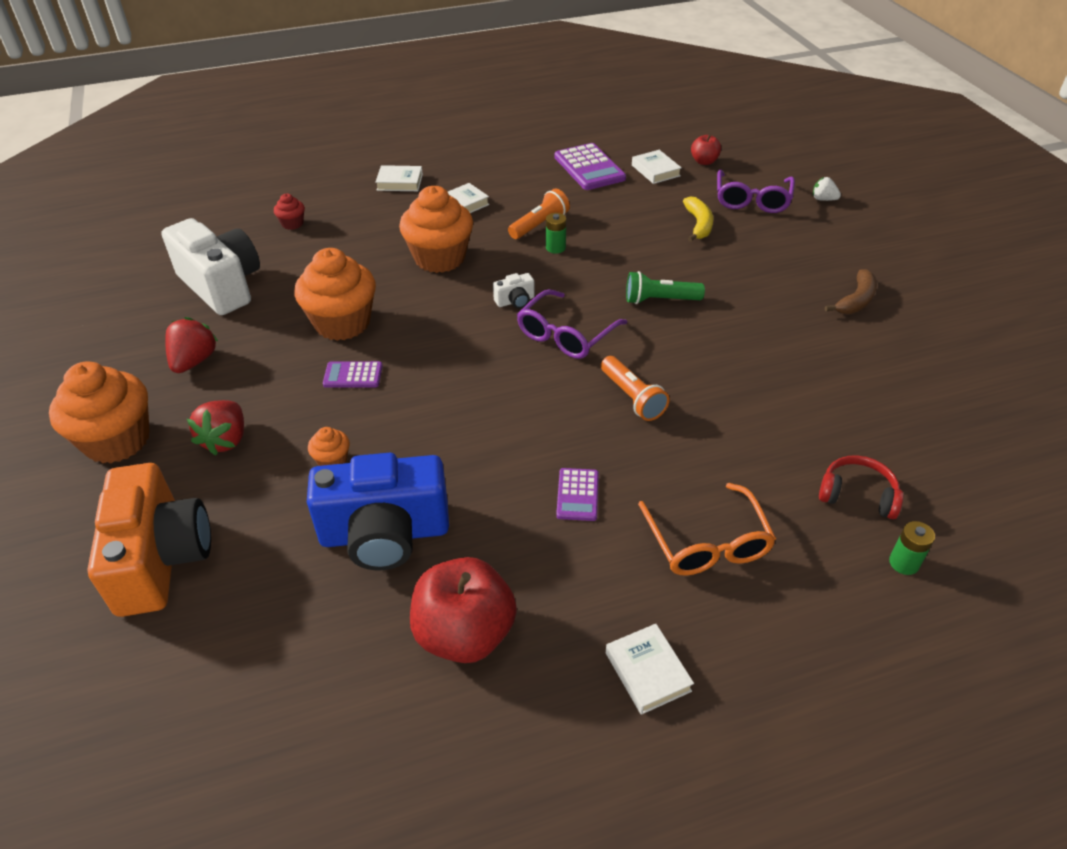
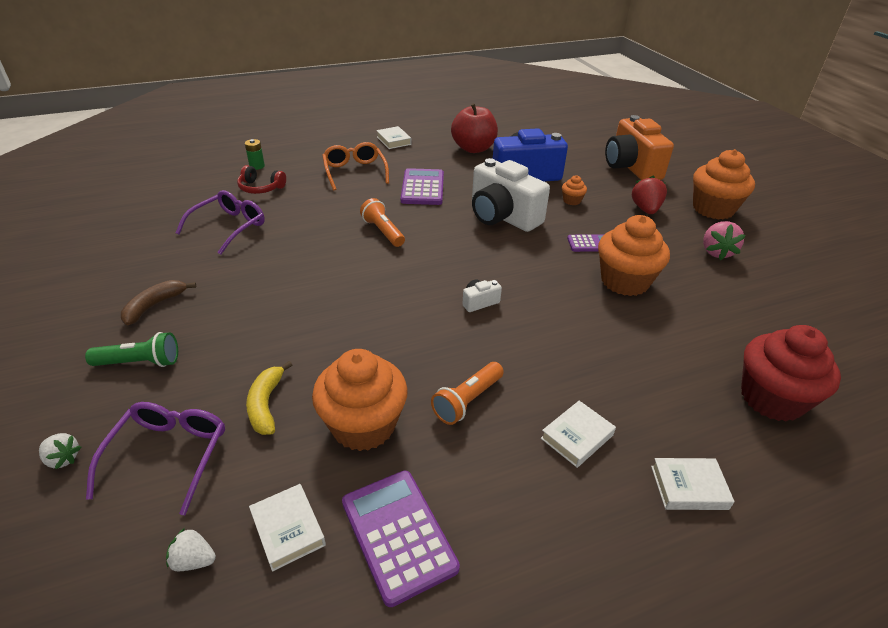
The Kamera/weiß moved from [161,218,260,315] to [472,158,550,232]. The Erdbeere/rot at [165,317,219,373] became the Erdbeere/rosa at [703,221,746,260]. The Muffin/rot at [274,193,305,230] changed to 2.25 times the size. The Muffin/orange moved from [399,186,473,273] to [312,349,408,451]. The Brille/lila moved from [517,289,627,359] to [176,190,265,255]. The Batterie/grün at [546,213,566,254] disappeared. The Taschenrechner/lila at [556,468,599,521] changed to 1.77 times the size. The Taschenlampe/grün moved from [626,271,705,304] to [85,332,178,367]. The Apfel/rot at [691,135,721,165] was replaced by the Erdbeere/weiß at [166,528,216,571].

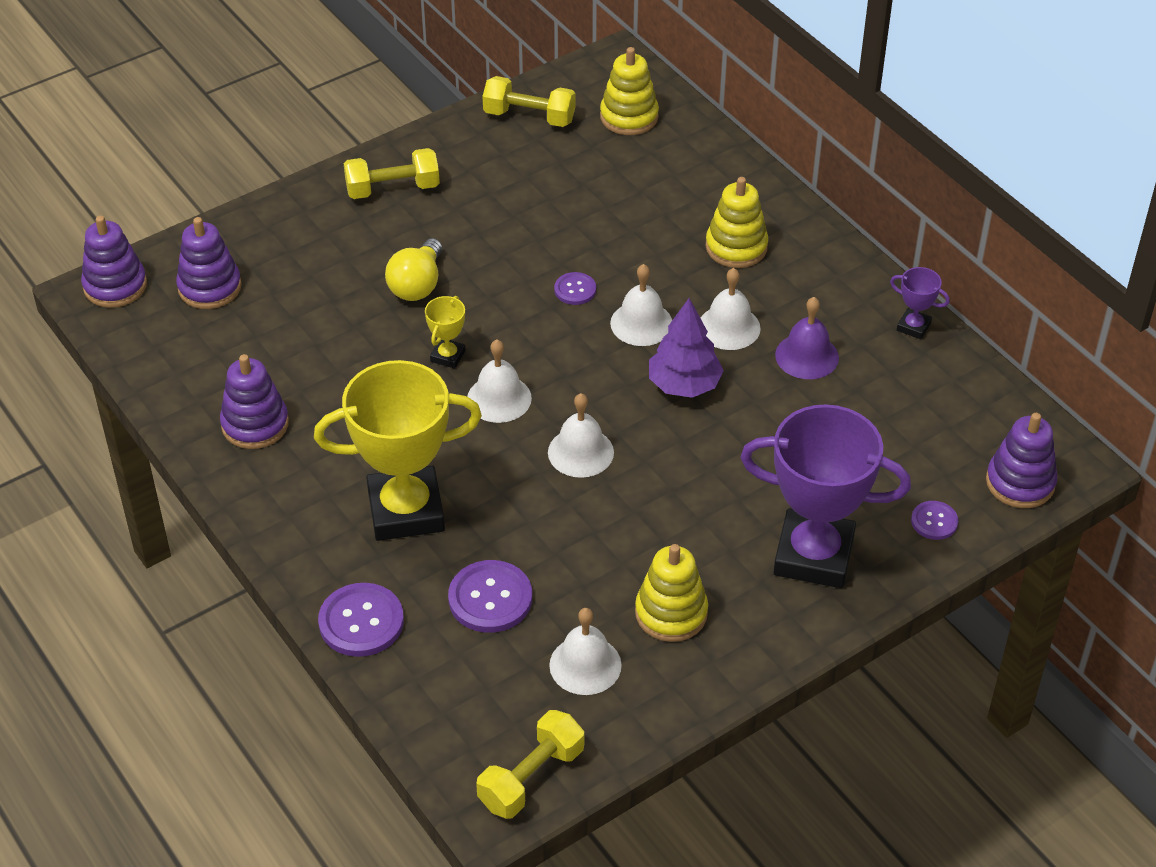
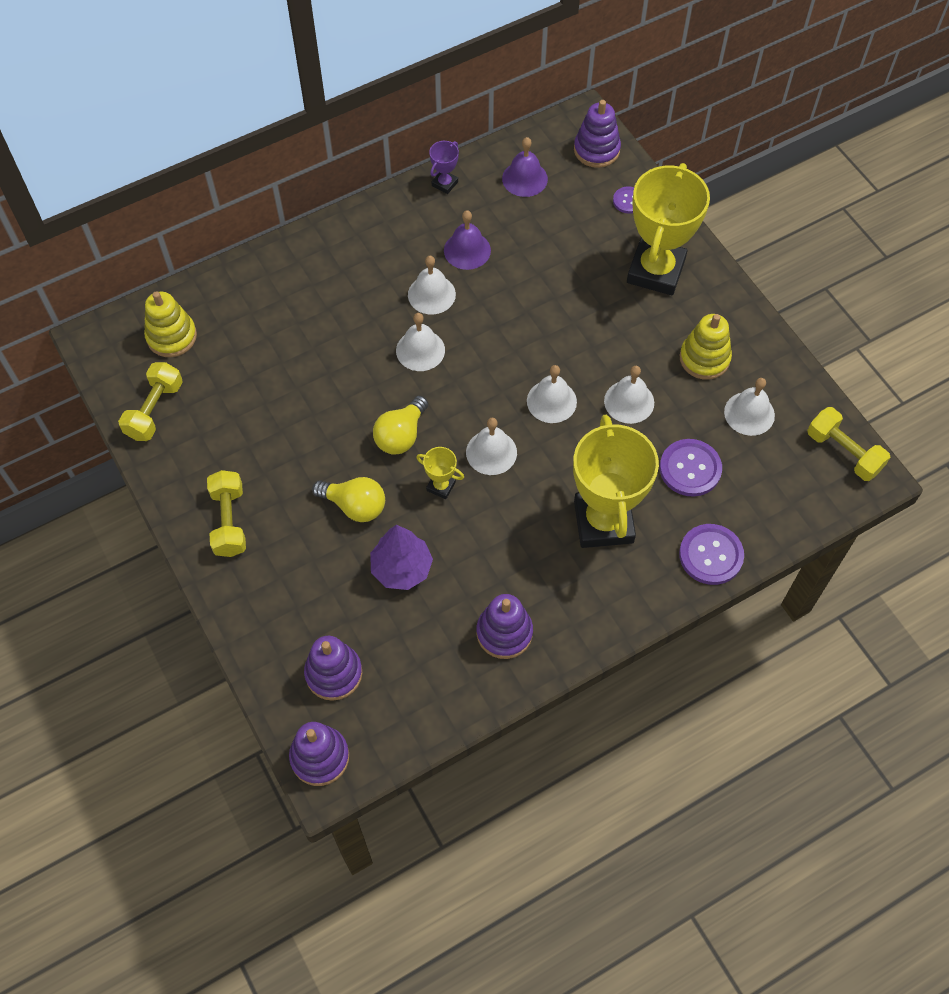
The Knopf/lila at [554,272,596,305] disappeared. The Baum/lila moved from [649,298,724,398] to [370,525,433,590]. The Stapelspielzeug/gelb at [705,177,768,268] disappeared. The Pokal/lila at [740,404,911,588] became the Pokal/gelb at [627,163,710,295]. The Glühbirne/gelb at [373,396,428,454] appeared. The Glocke/lila at [502,137,548,197] appeared. The Glocke/weiß at [604,366,654,424] appeared.

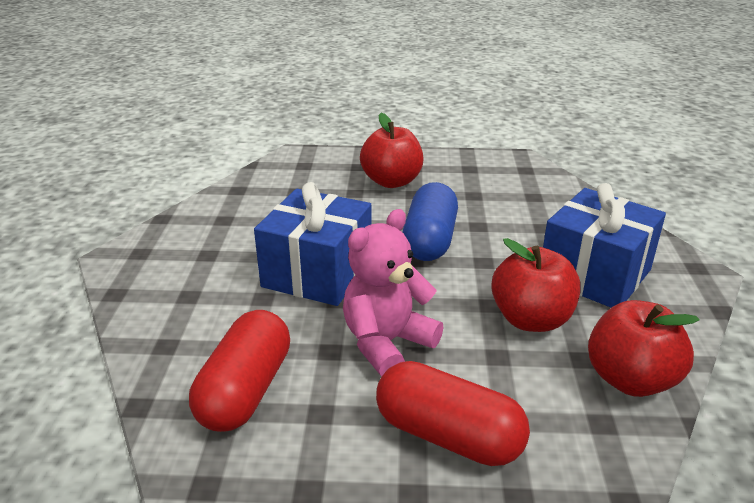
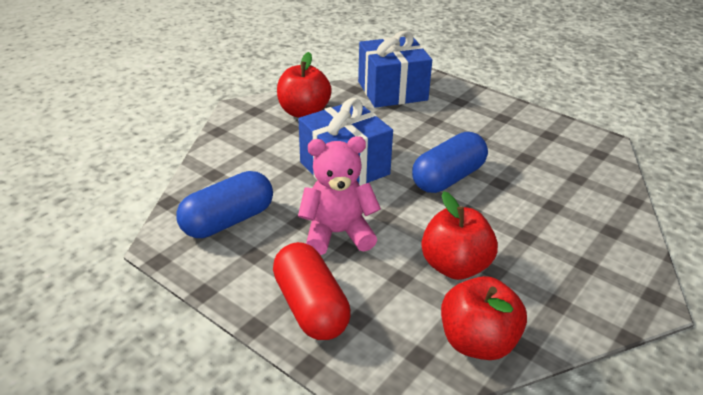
The Kapsel/rot at [189,310,290,432] became the Kapsel/blau at [176,171,273,238]. The Apfel/rot moved from [360,113,423,188] to [277,52,332,118]. The Geschenk/blau moved from [543,183,666,308] to [358,31,432,108].

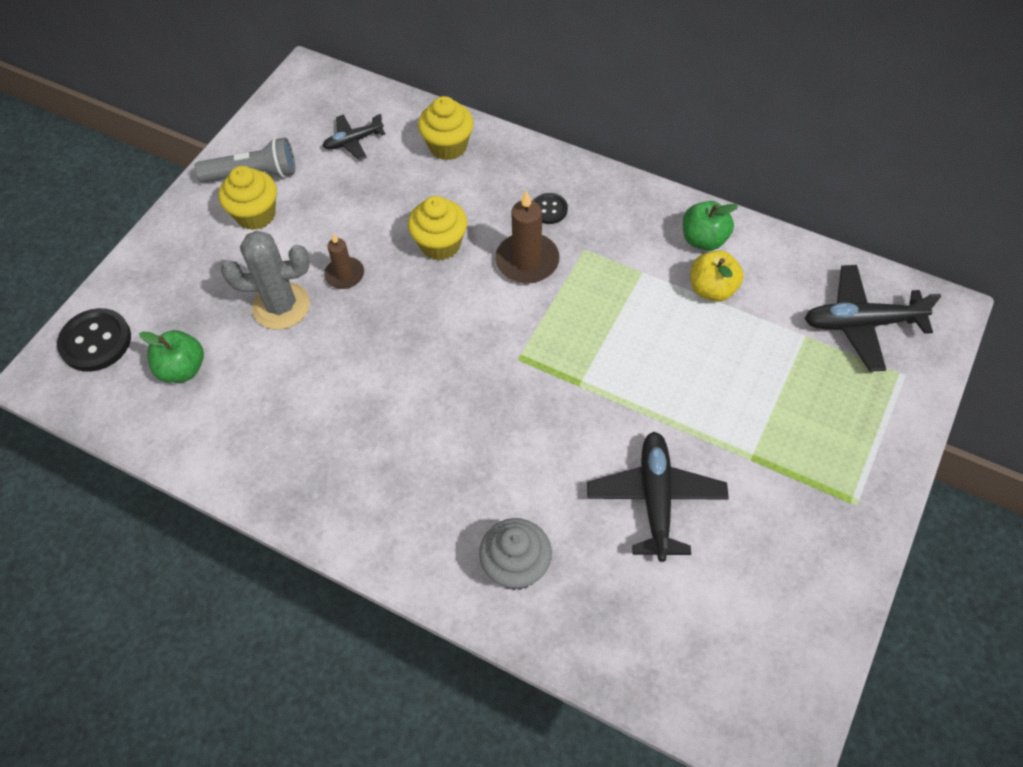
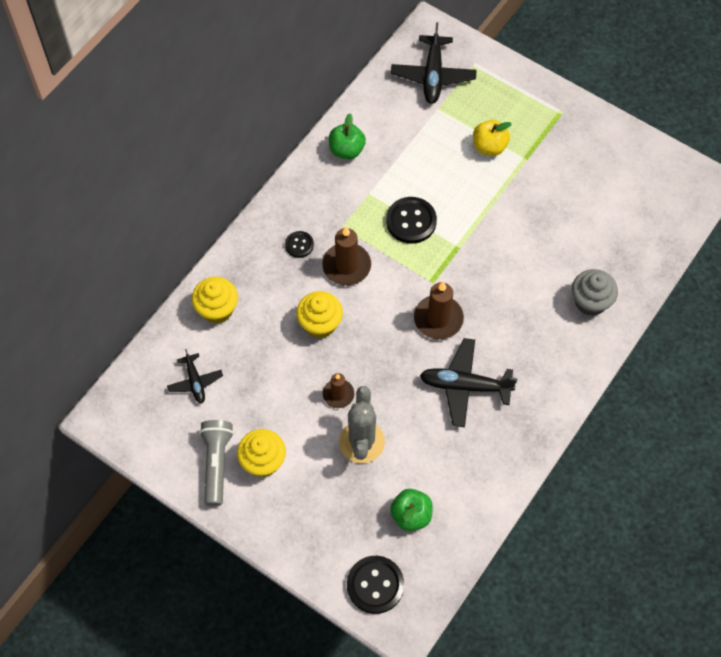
The Flugzeug/schwarz moved from [587,432,729,562] to [420,338,517,427]. The Apfel/gelb moved from [691,250,744,302] to [473,120,512,156]. The Knopf/schwarz at [386,197,437,244] appeared. The Kerze/braun at [414,282,464,340] appeared.

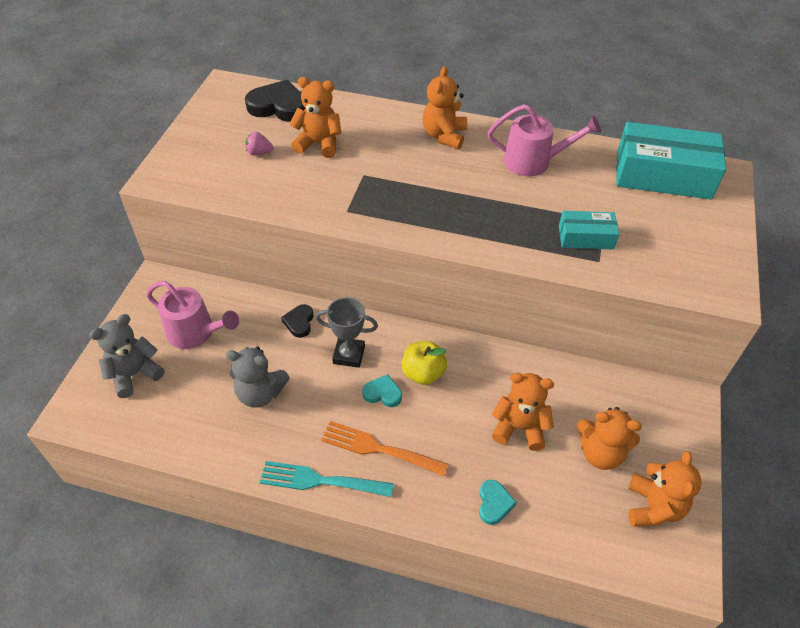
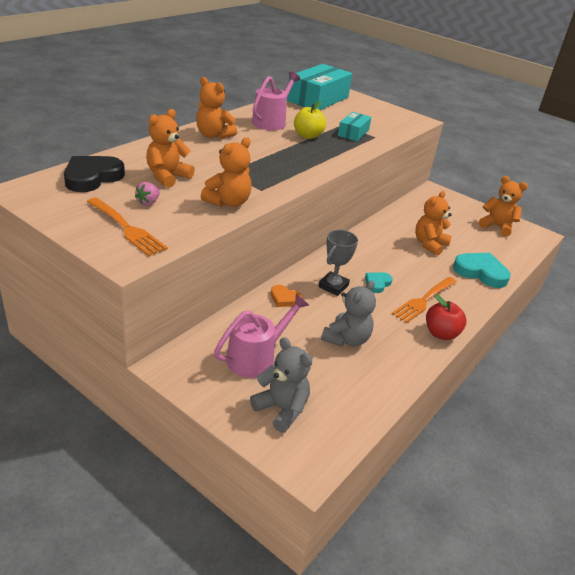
The Teddybär/grau at [90,314,164,398] turned 150 degrees clockwise. The Gabel/türkis at [260,461,394,497] was replaced by the Apfel/rot at [426,294,466,340]. The Herz/schwarz at [281,304,314,338] became the Herz/orange at [271,285,302,307]. The Apfel/gelb moved from [402,341,447,385] to [294,101,326,139]. The Herz/türkis at [479,480,517,525] changed to 1.85 times the size. The Teddybär/orange moved from [577,407,642,470] to [201,137,252,207]. The Gabel/orange at [87,198,168,256] appeared.

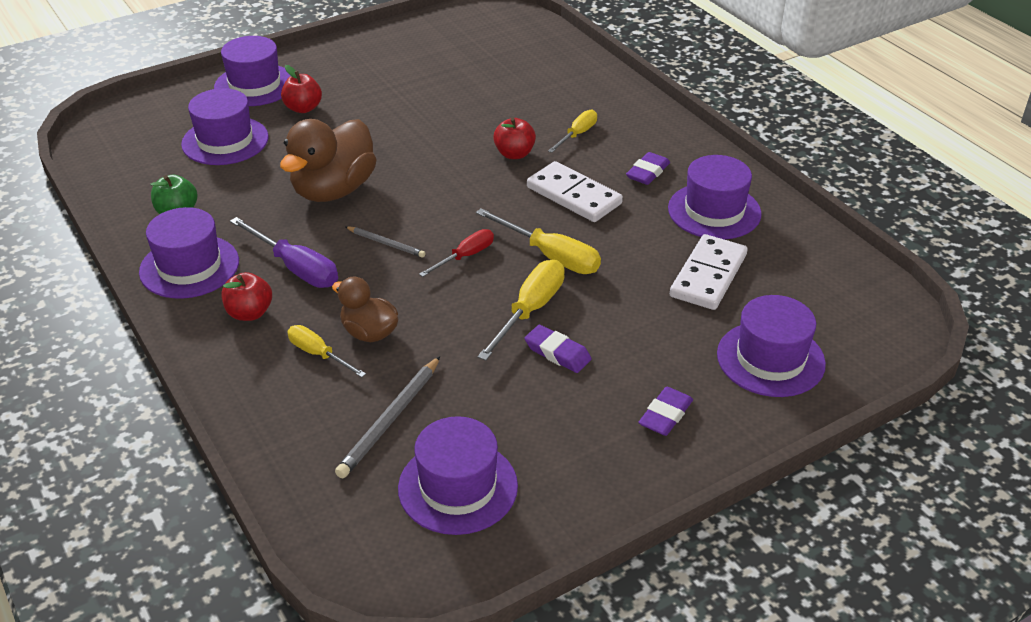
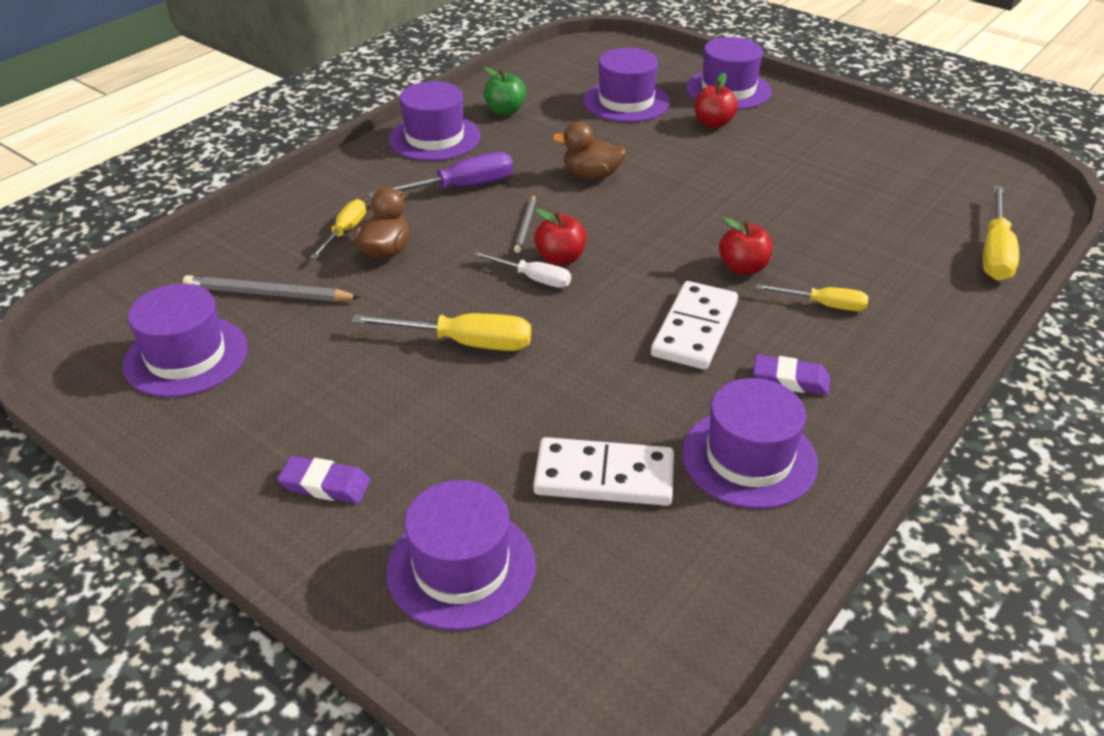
The Apfel/rot moved from [221,272,272,321] to [534,208,587,265]. The Schraubenzieher/lila at [230,217,338,288] turned 135 degrees counterclockwise. The Ente/braun at [280,119,377,202] changed to 0.57 times the size. The Schraubenzieher/rot at [419,229,494,277] became the Schraubenzieher/weiß at [473,251,571,288]. The Schraubenzieher/gelb moved from [476,208,601,274] to [983,185,1019,281]. The Radiergummi/lila at [525,325,592,373] disappeared.

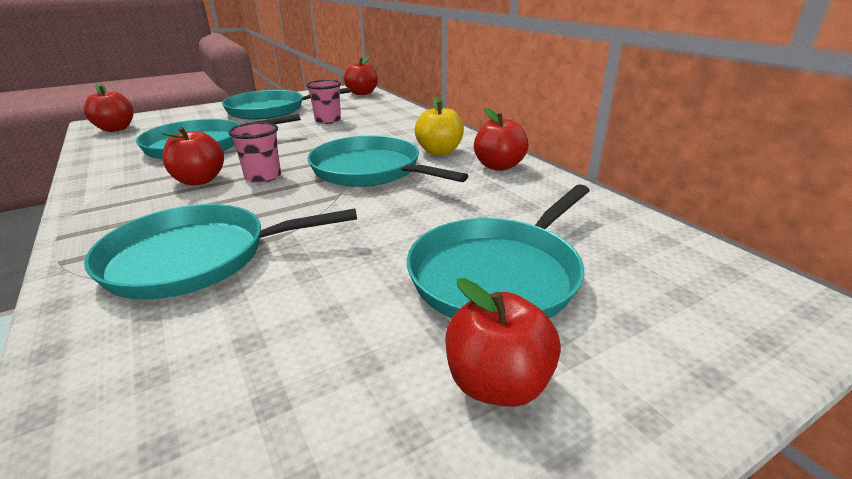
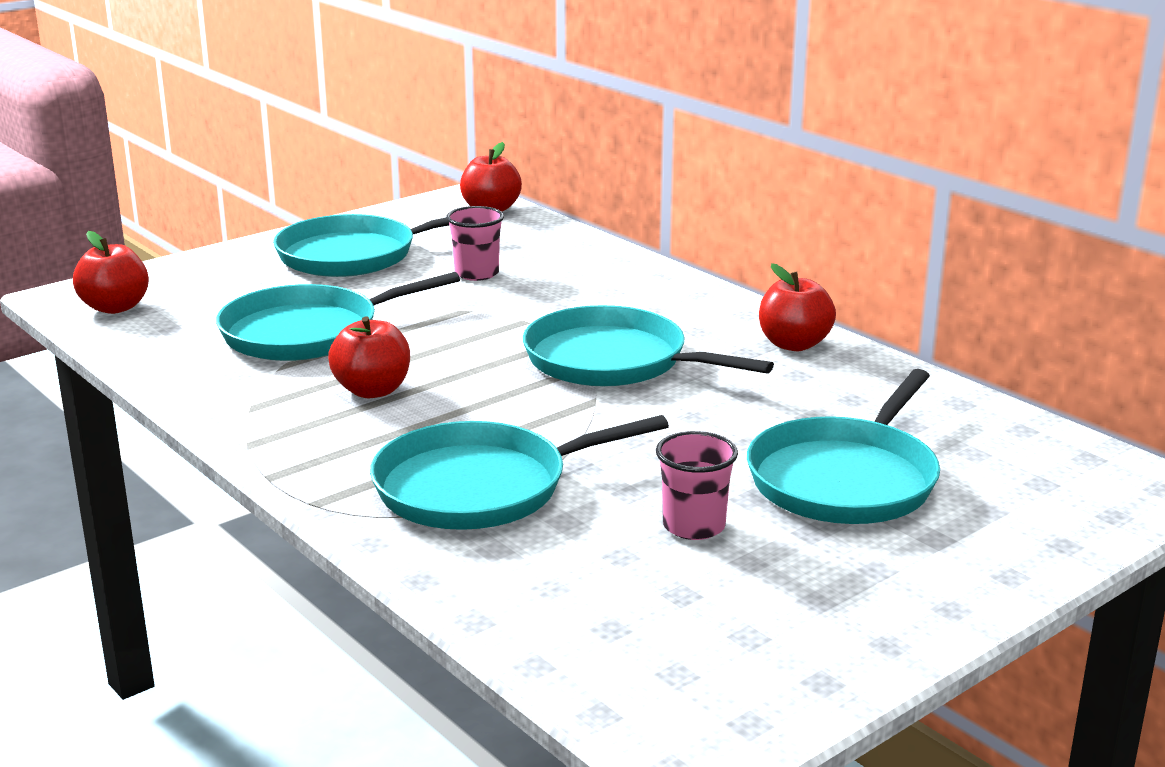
The Becher/rosa moved from [228,122,281,183] to [656,431,738,540]. The Apfel/gelb at [415,97,464,155] disappeared. The Apfel/rot at [445,278,561,407] disappeared.

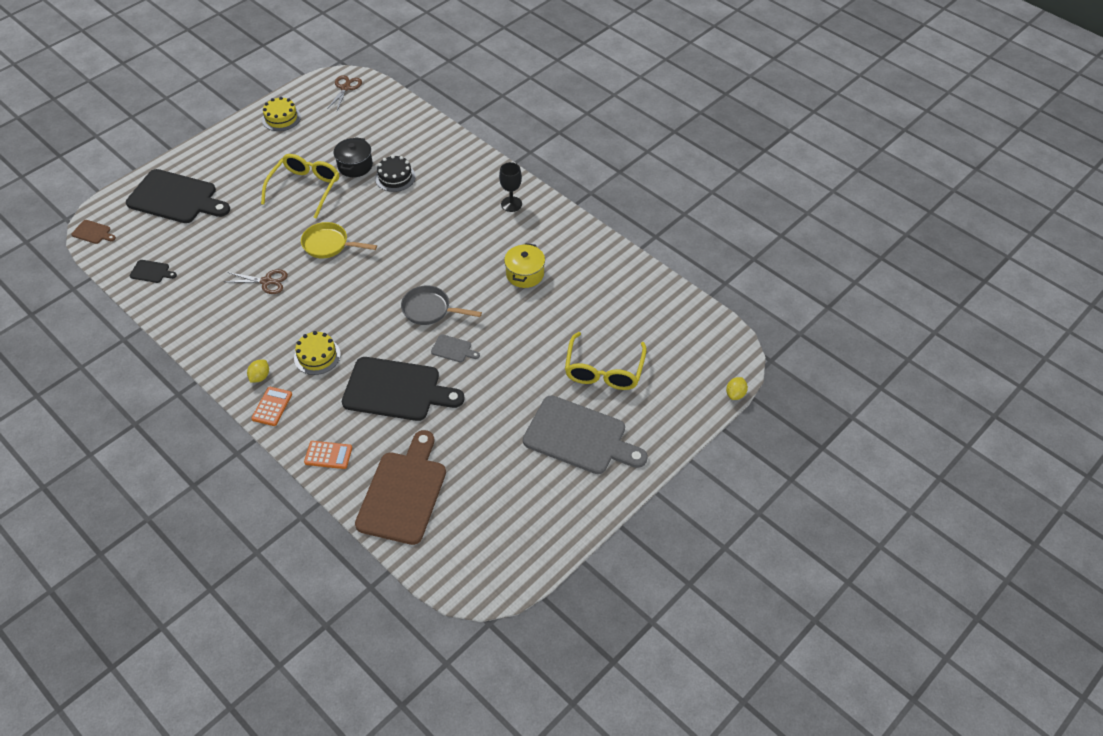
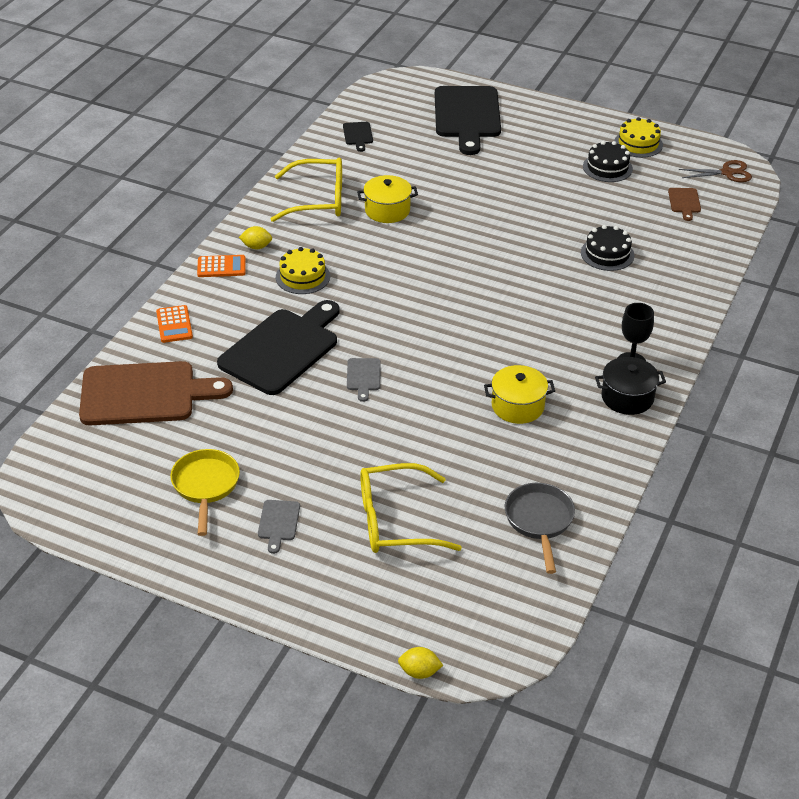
The Schneidebrett/braun moved from [71,220,116,244] to [668,188,701,221]. The Schere/braun at [224,269,288,294] was replaced by the Kochtopf/gelb at [357,175,418,223]. The Brille/gelb moved from [261,154,339,219] to [271,157,342,222]. The Pfanne/gelb moved from [301,222,377,258] to [170,449,240,536]. The Kochtopf/schwarz moved from [333,137,373,177] to [595,357,666,415]. The Schneidebrett/schwarz at [342,357,464,421] turned 135 degrees counterclockwise. The Pfanne/grau moved from [401,285,482,325] to [505,483,575,574]. The Schneidebrett/grau at [523,395,648,474] changed to 0.42 times the size. The Kuchen/schwarz at [583,141,633,182] appeared.

